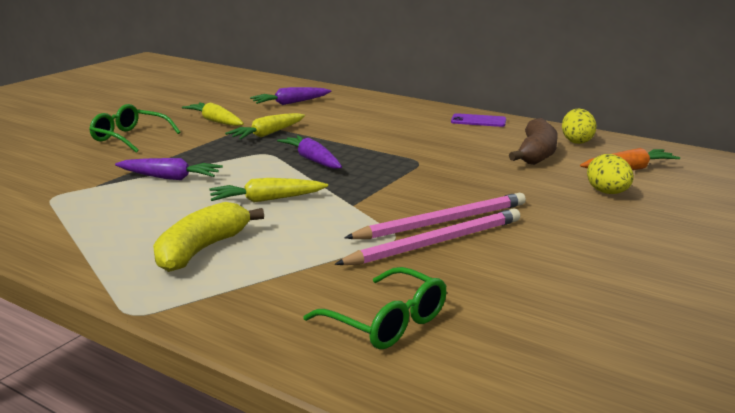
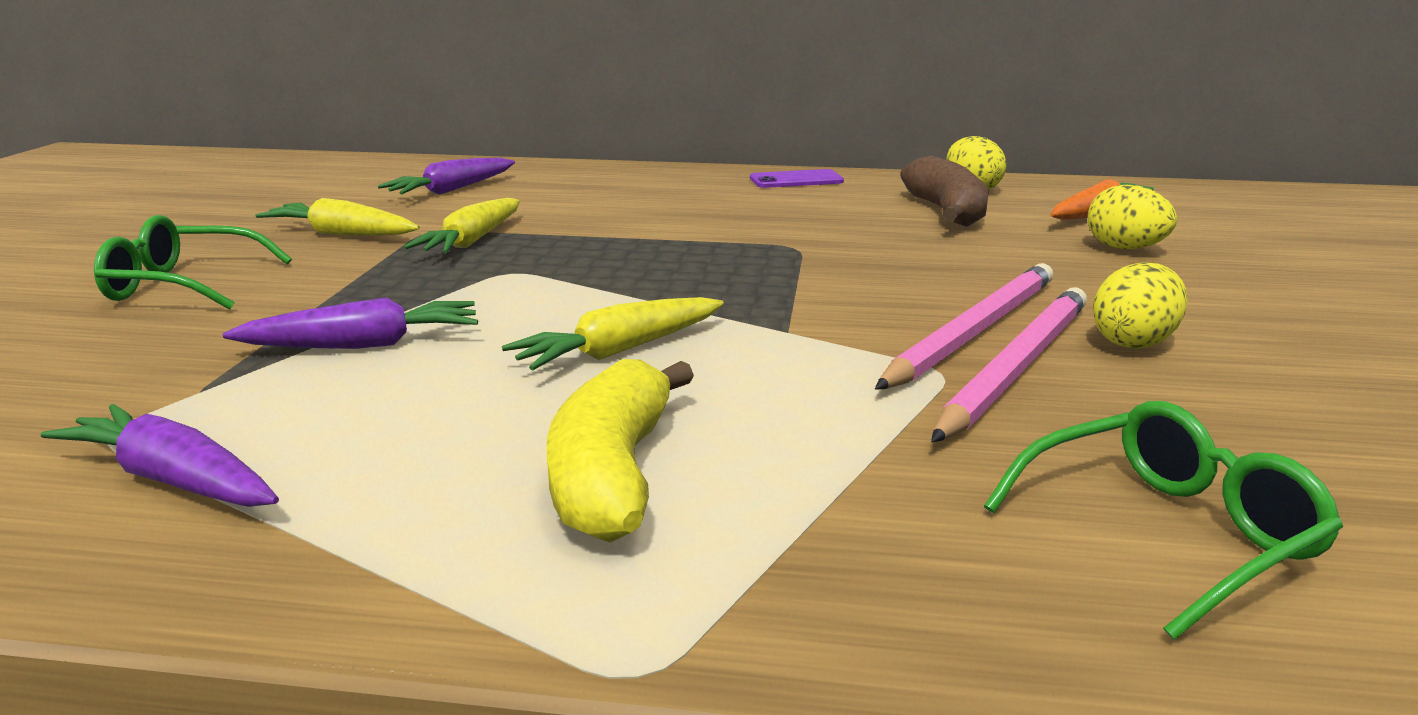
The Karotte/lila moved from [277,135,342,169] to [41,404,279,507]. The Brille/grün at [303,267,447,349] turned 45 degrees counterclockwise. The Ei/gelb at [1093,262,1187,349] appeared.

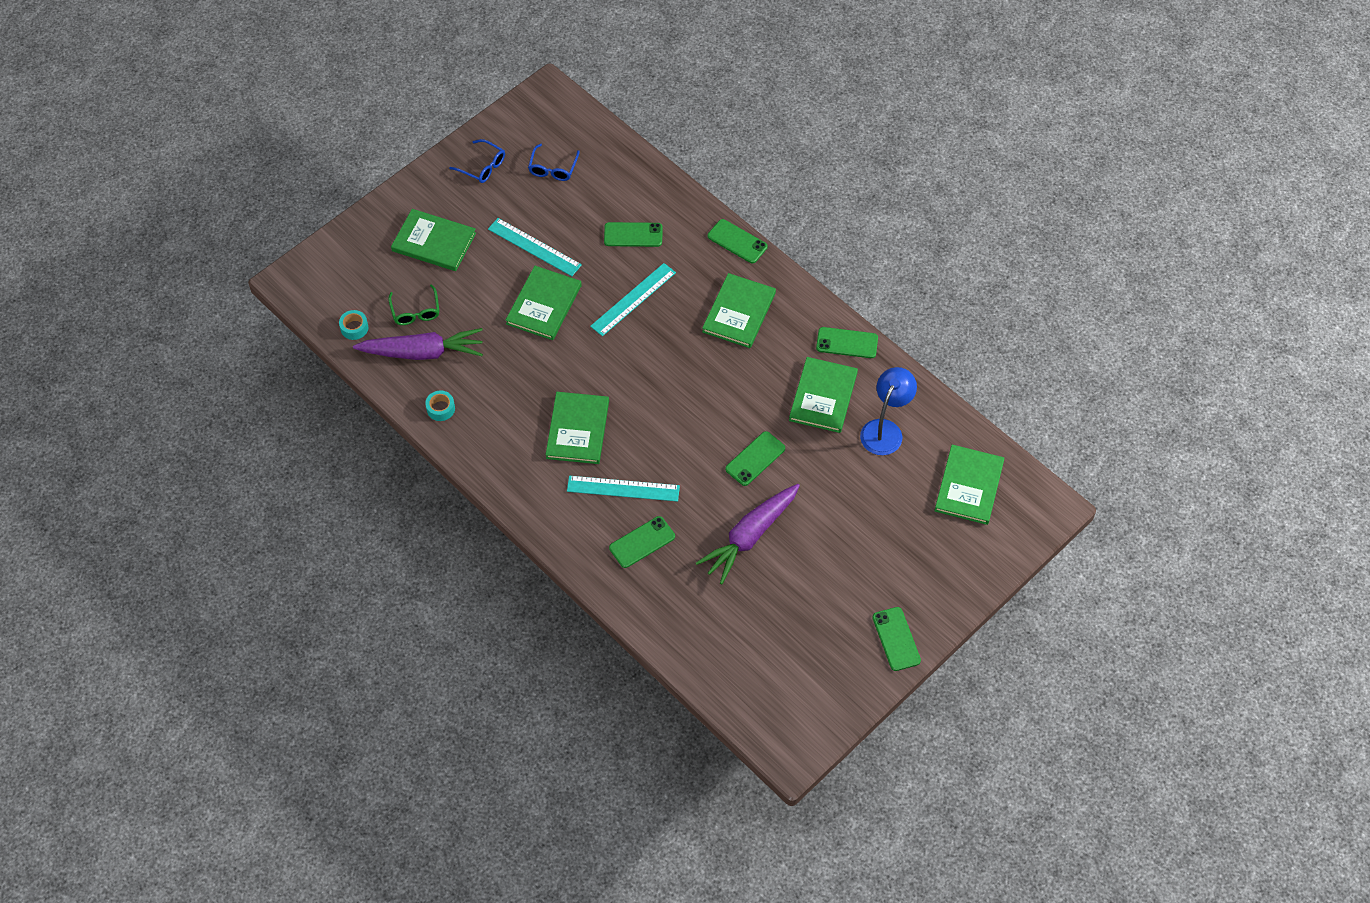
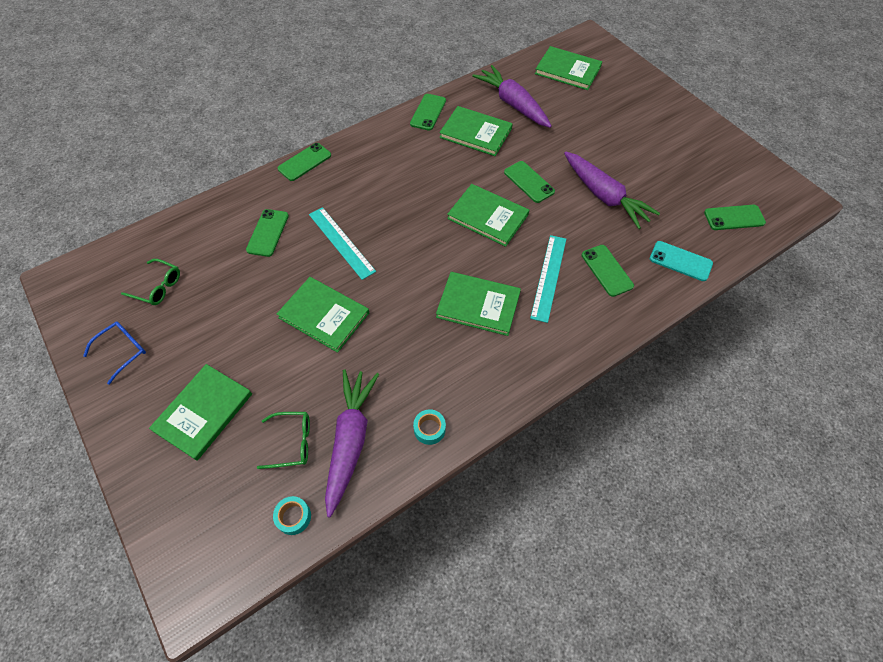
The Lineal/türkis at [488,218,582,276] disappeared. The Brille/blau at [528,144,580,181] became the Brille/grün at [121,259,180,305]. The Buch/grün moved from [702,273,776,348] to [447,184,529,247]. The Lampe/blau at [860,367,917,455] was replaced by the Karotte/lila at [472,65,552,128]. The Handy/grün moved from [872,607,921,671] to [704,205,766,230]. The Handy/türkis at [650,241,713,281] appeared.

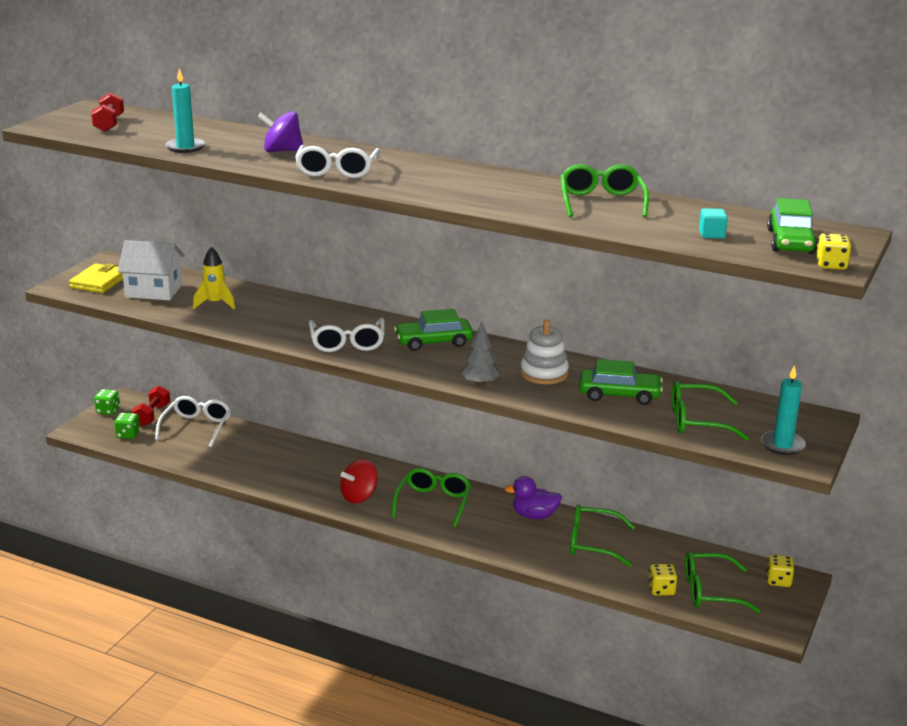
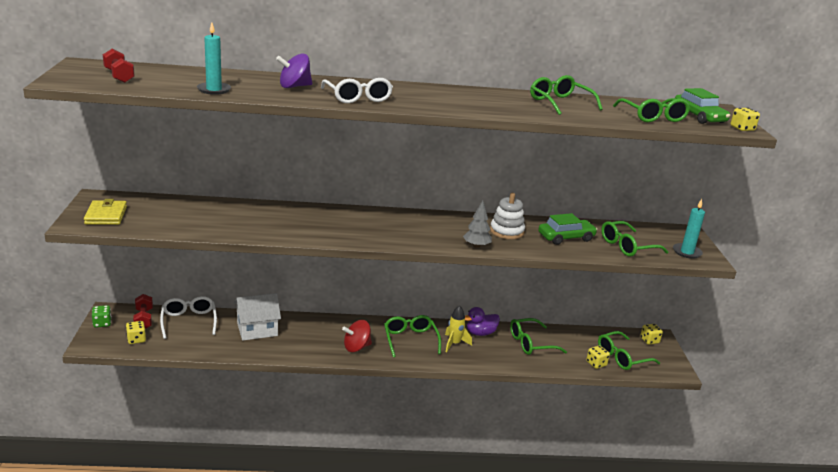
The Spielwürfel/grün at [114,413,140,439] became the Spielwürfel/gelb at [126,321,146,344]. The Haus/weiß moved from [118,240,185,300] to [234,293,281,341]. The Rakete/gelb moved from [193,247,235,309] to [445,305,472,352]. The Brille/weiß at [309,318,385,352] disappeared. The Kreisel/rot at [340,459,378,503] turned 45 degrees clockwise. The Auto/grün at [394,309,473,351] disappeared. The Kubus/türkis at [699,208,728,238] was replaced by the Brille/grün at [613,98,690,122].

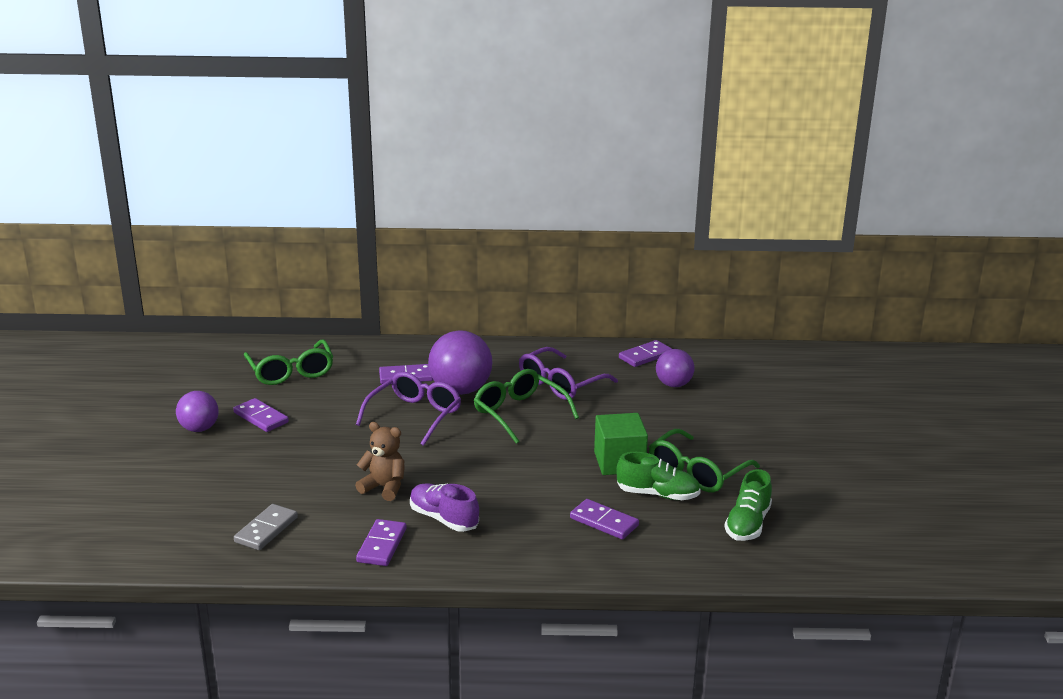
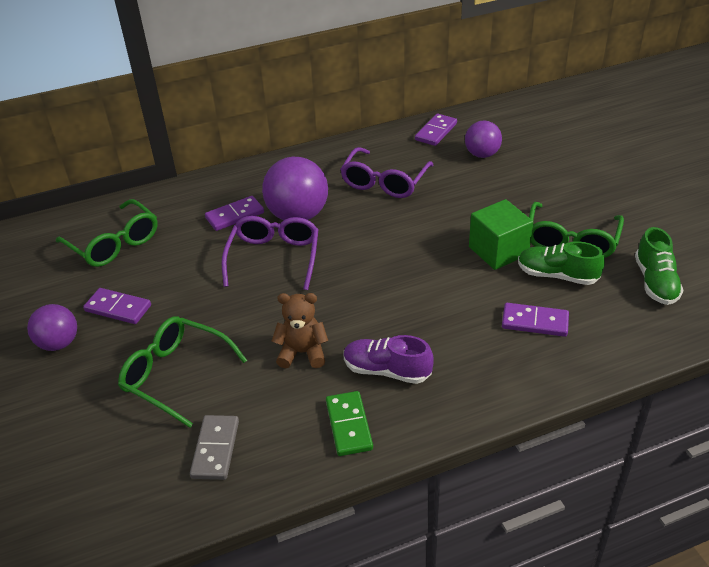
The Dominostein/lila at [356,519,407,566] became the Dominostein/grün at [326,391,373,456]. The Brille/grün moved from [474,369,579,444] to [118,316,247,428]. The Schuh/grün at [616,452,701,500] turned 150 degrees counterclockwise.

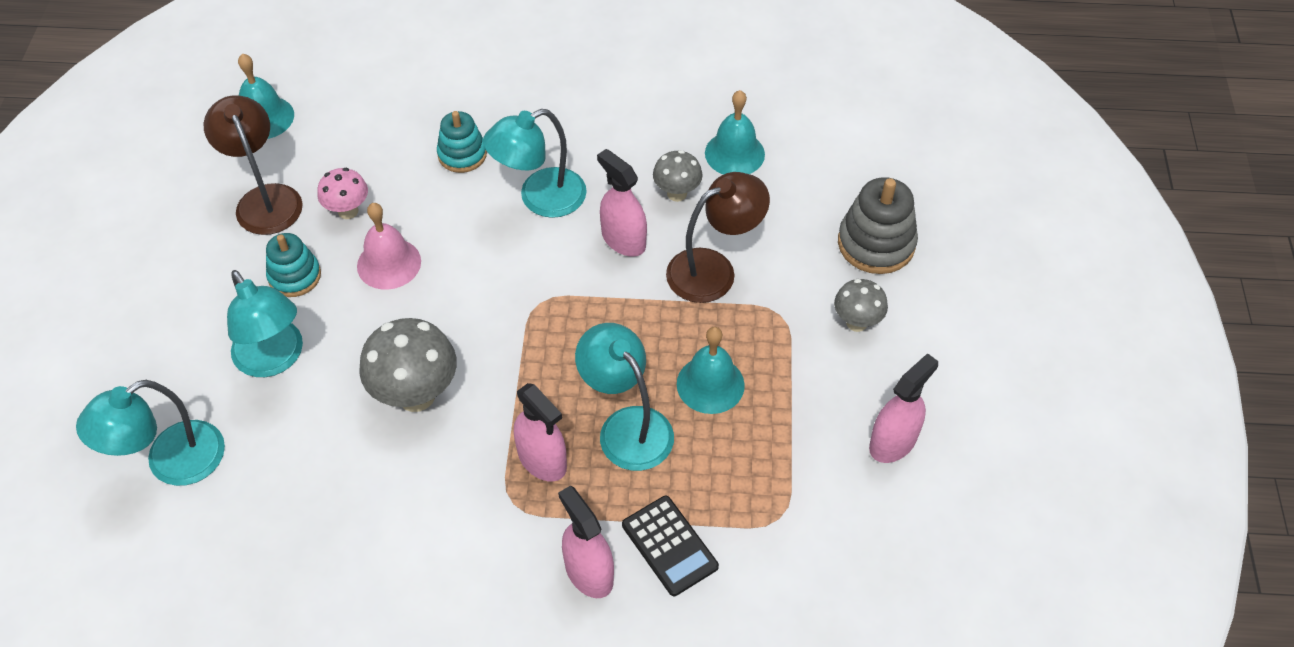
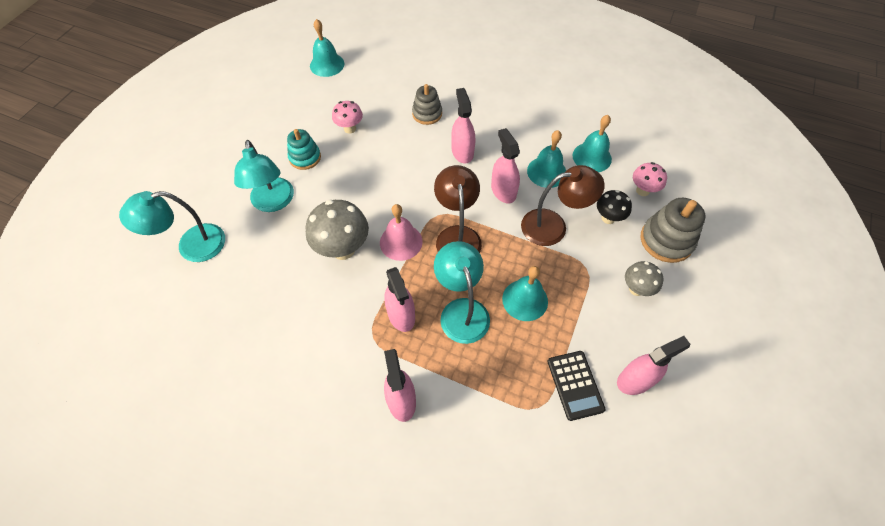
The Lampe/braun moved from [204,95,303,235] to [434,165,482,253]. The Glocke/rosa moved from [357,203,421,290] to [380,204,423,261]. The Stapelspielzeug/türkis at [437,111,487,173] became the Stapelspielzeug/grau at [412,84,442,125]. The Lampe/türkis at [483,109,587,218] was replaced by the Sprühflasche/rosa at [451,88,475,163]. The Taschenrechner/schwarz moved from [622,496,719,596] to [547,351,606,421]. The Pilz/grau at [653,150,703,202] was replaced by the Glocke/türkis at [527,130,566,188]. The Pilz/schwarz at [597,190,632,224] appeared. The Pilz/rosa at [633,162,667,196] appeared.

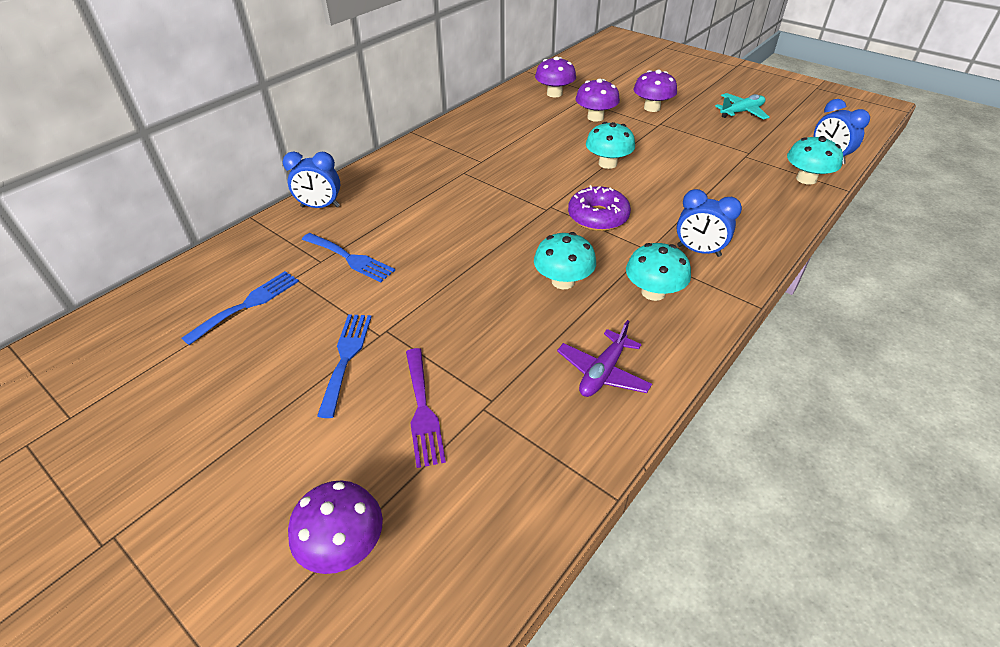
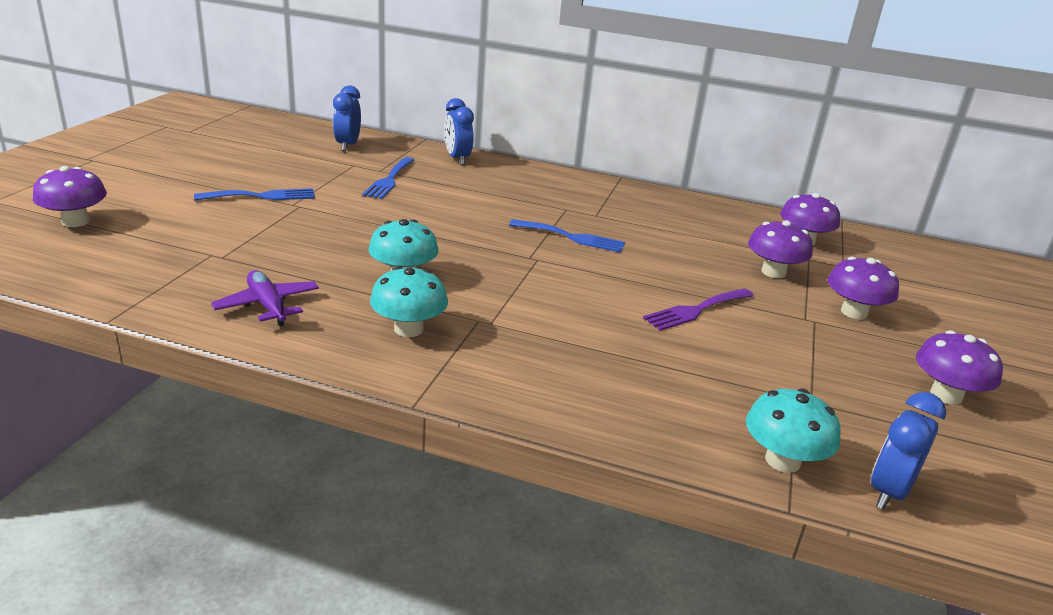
The Gabel/blau moved from [182,271,299,345] to [509,219,625,253]. The Gabel/lila moved from [406,348,446,468] to [643,288,754,331]. The Flugzeug/lila at [557,320,652,397] turned 45 degrees clockwise. The Donut/lila at [568,185,631,231] disappeared. The Pilz/türkis at [586,122,635,169] disappeared. The Wecker/blau moved from [677,189,742,257] to [333,85,361,151]. The Flugzeug/türkis at [715,93,769,120] was replaced by the Pilz/lila at [916,330,1003,405].

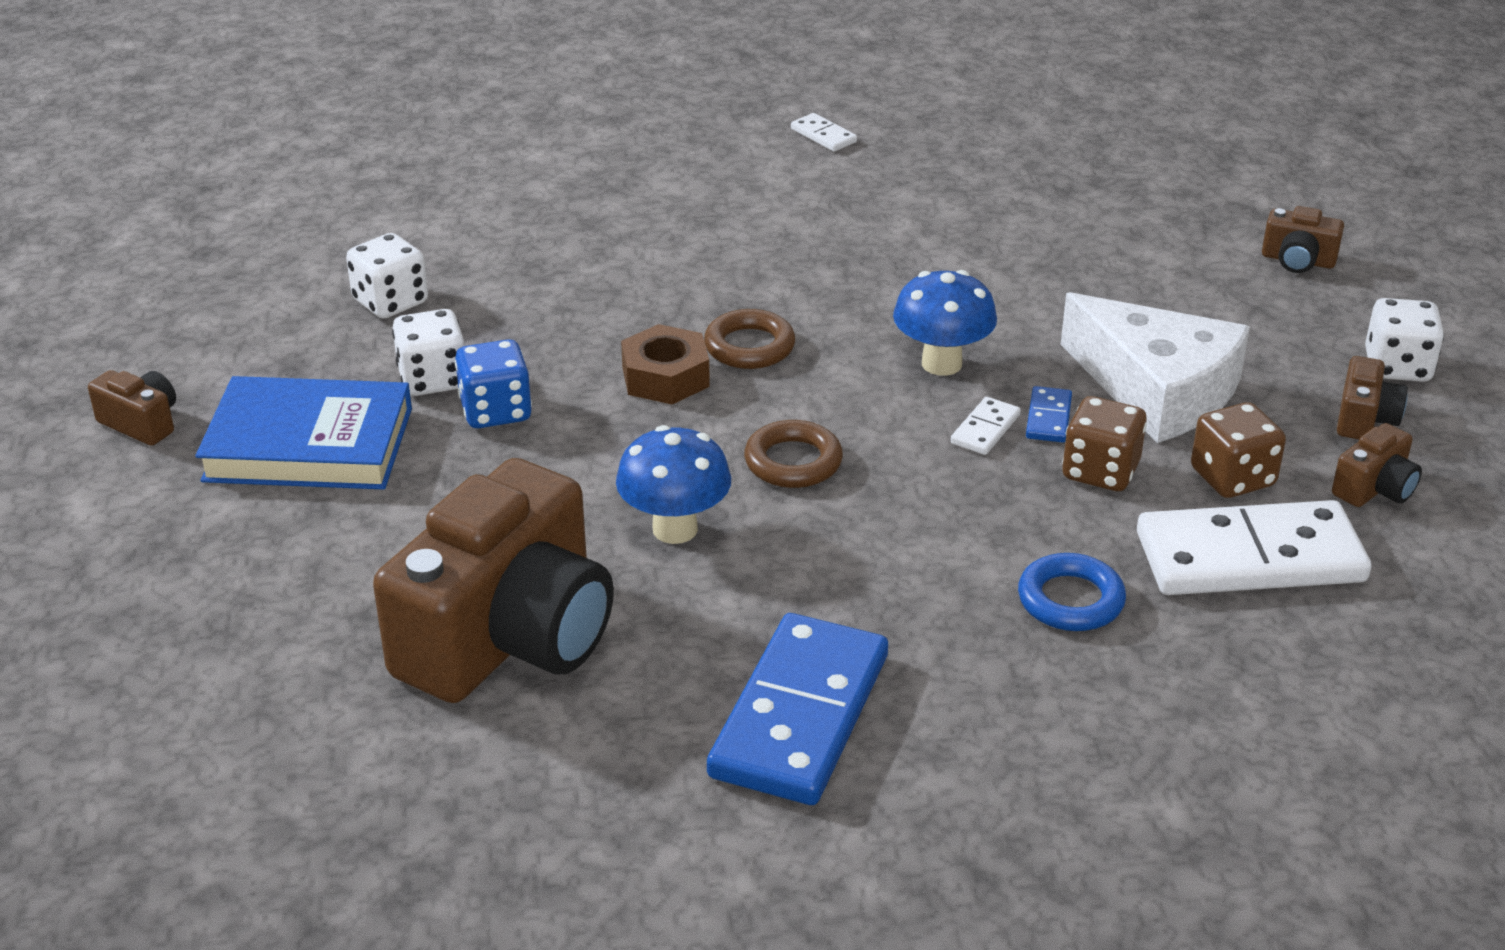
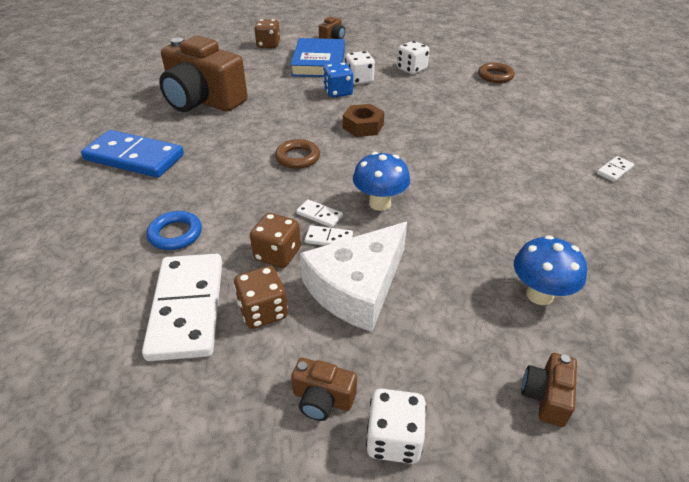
The Pilz/blau moved from [616,425,731,544] to [514,235,587,305]. The Ring/braun moved from [704,309,795,369] to [478,63,515,83]. The Dominostein/blau at [1026,386,1072,443] became the Dominostein/weiß at [305,225,353,246]. The Kamera/braun at [1332,423,1422,507] disappeared. The Spielwürfel/braun at [254,19,280,48] appeared.

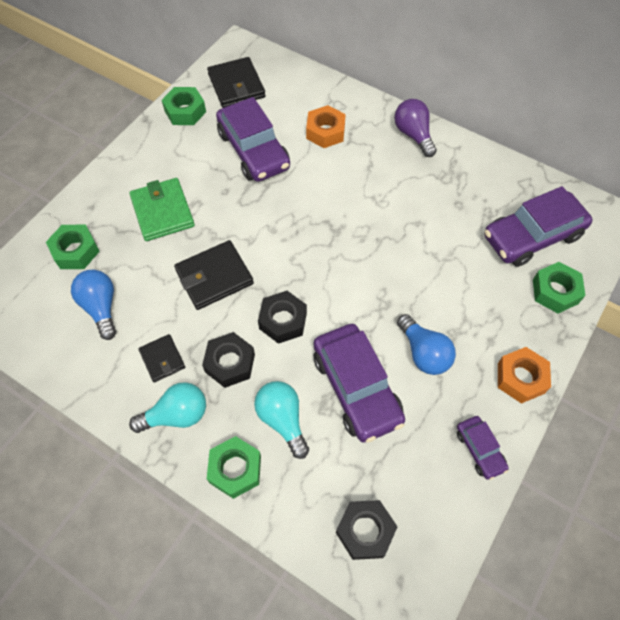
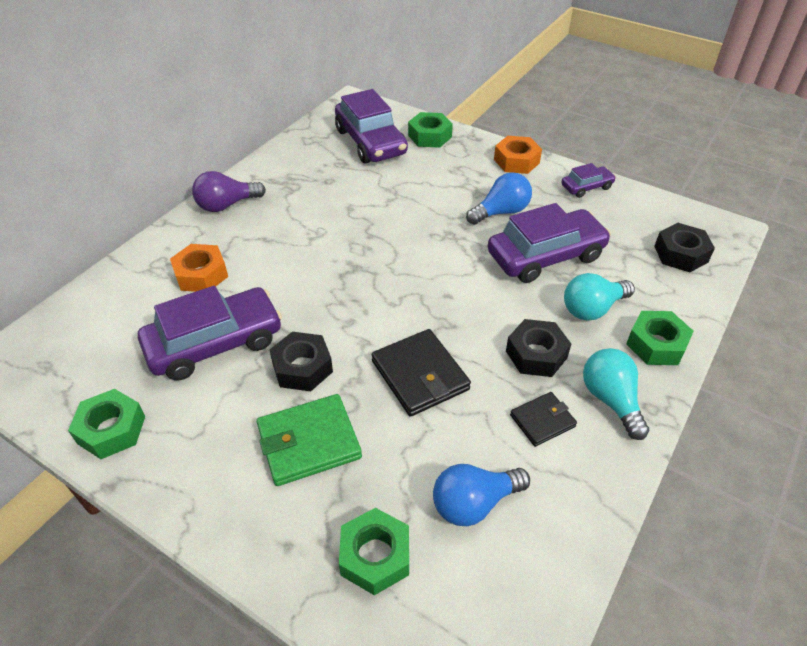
The Geldbörse/schwarz at [207,57,266,108] disappeared. The Sechskantmutter/schwarz moved from [258,291,307,344] to [269,332,333,391].

